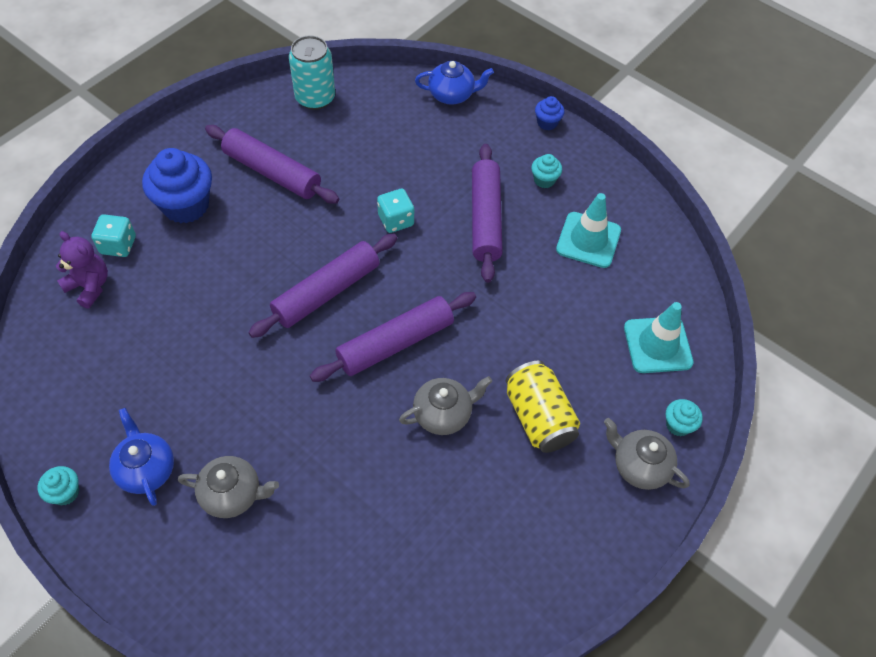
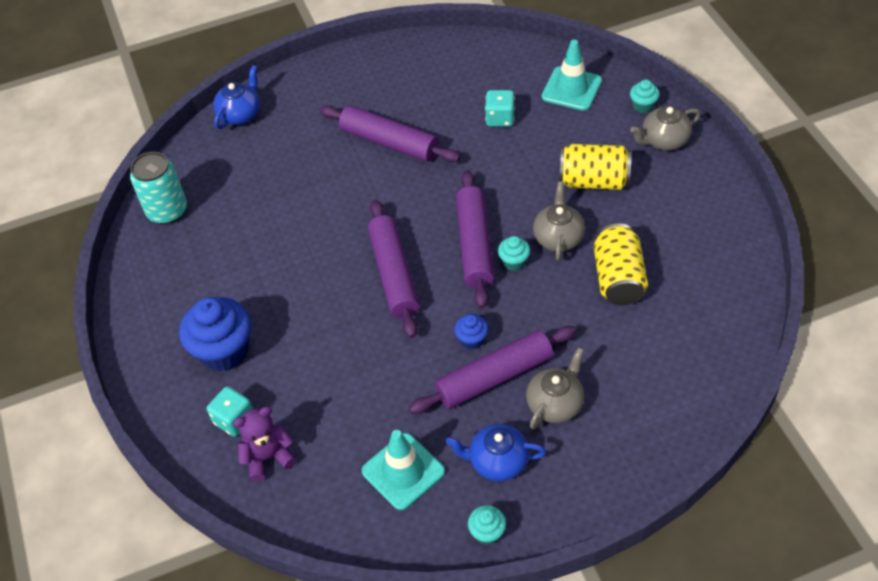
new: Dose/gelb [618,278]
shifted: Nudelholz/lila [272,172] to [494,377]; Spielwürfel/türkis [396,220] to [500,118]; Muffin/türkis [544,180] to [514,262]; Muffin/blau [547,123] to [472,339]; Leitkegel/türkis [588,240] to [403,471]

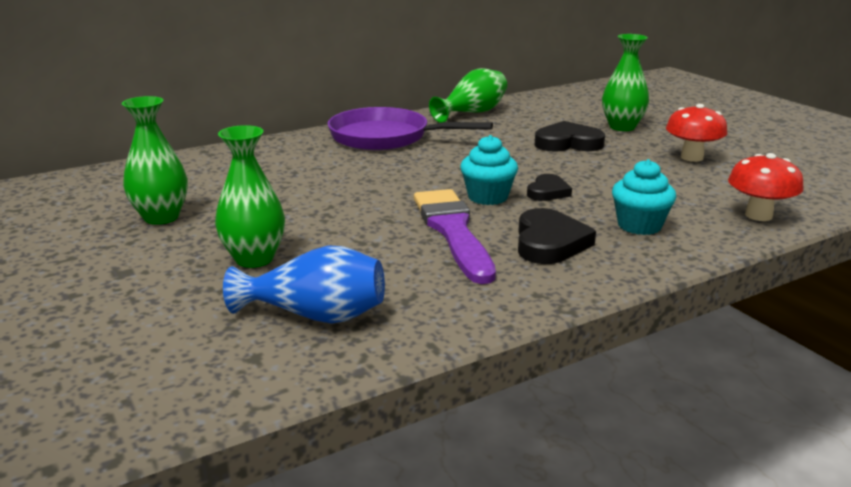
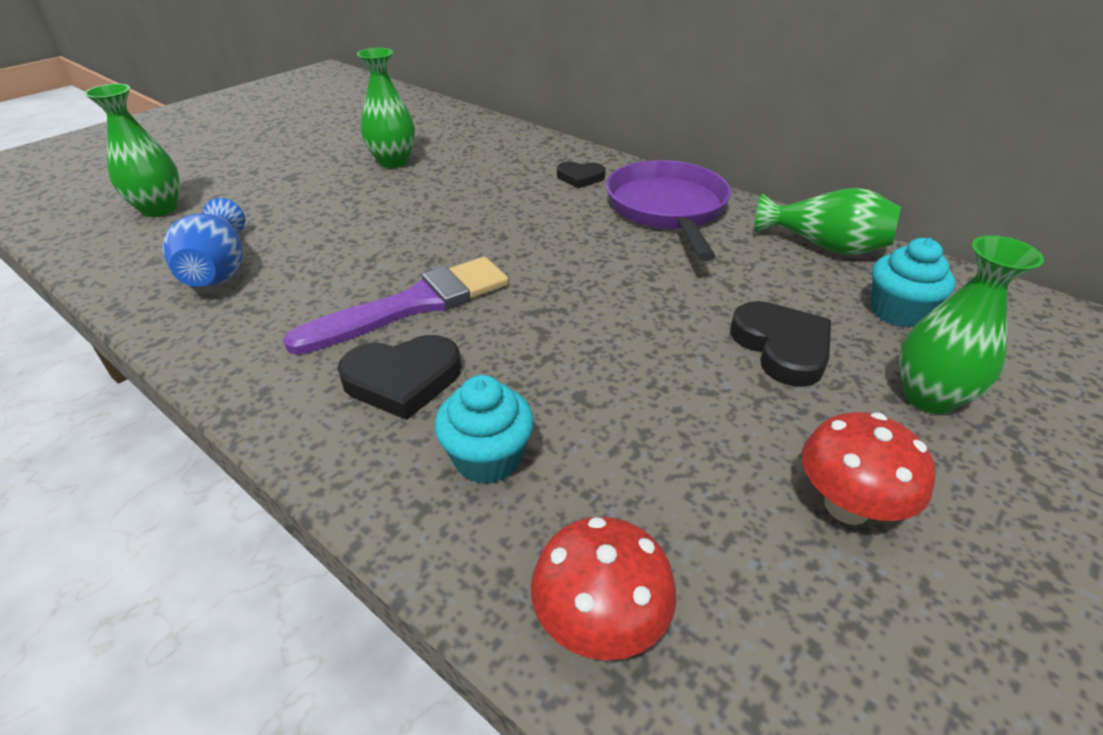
shifted: Vase/grün [254,259] to [159,209]; Muffin/türkis [488,197] to [897,312]; Herz/schwarz [548,192] to [580,177]

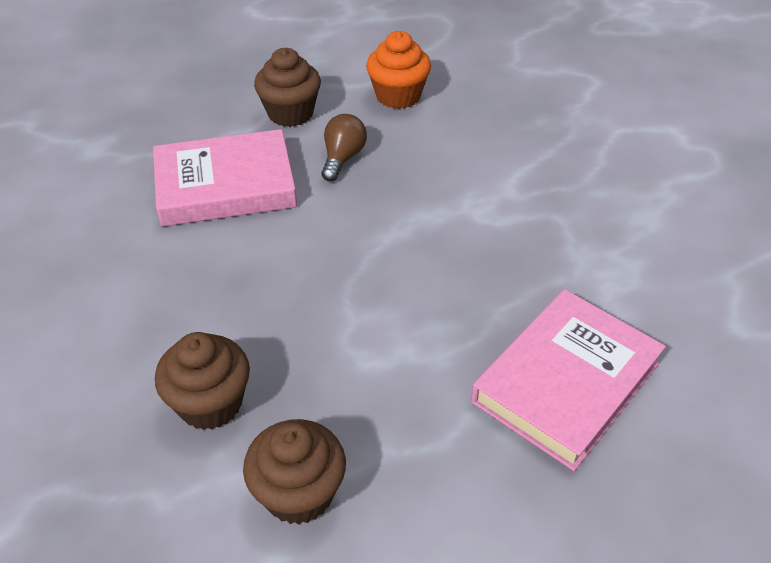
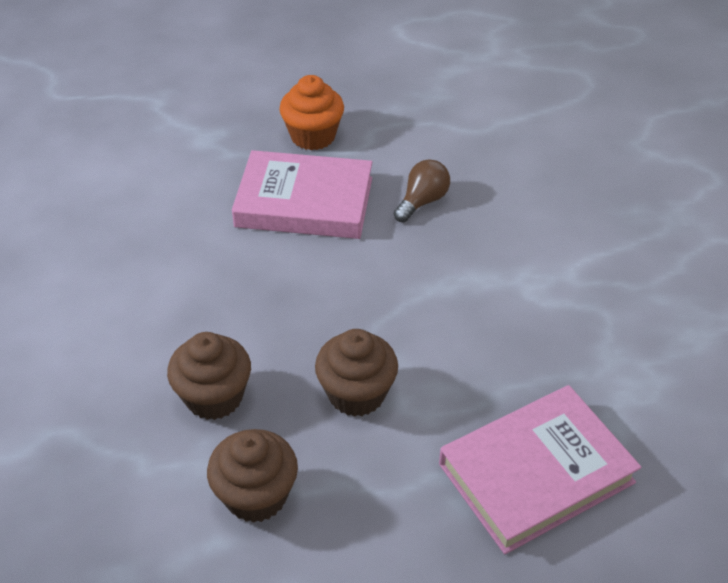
shifted: Muffin/braun [290,113] to [356,394]; Muffin/orange [398,96] to [313,136]

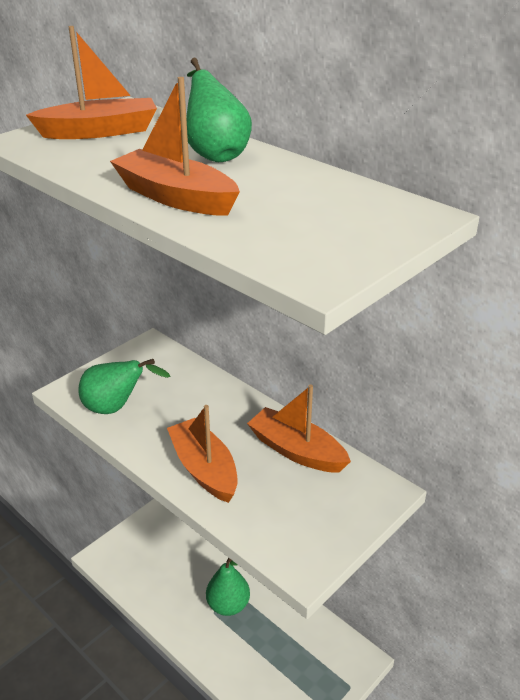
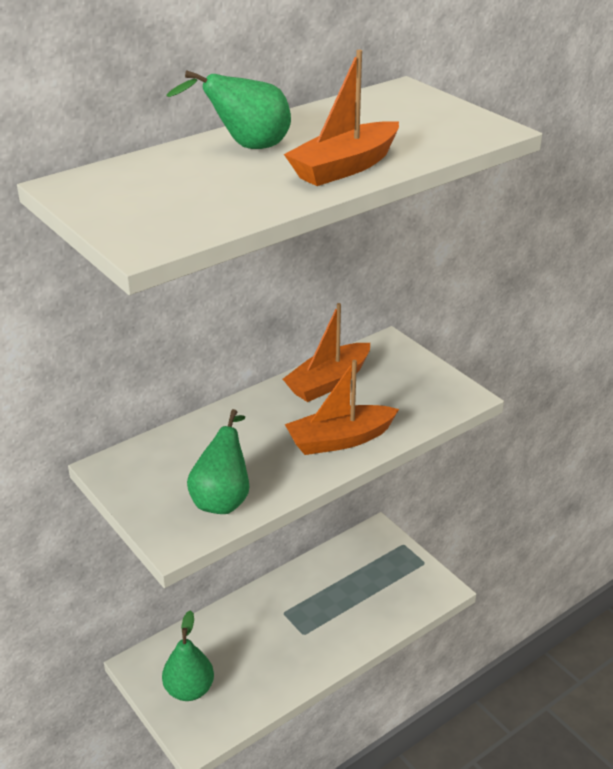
gone: Boot/orange [99,132]
shifted: Birne/grün [228,605] to [189,689]

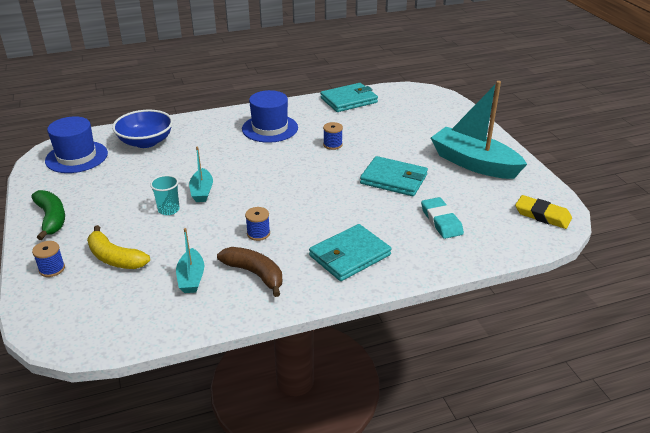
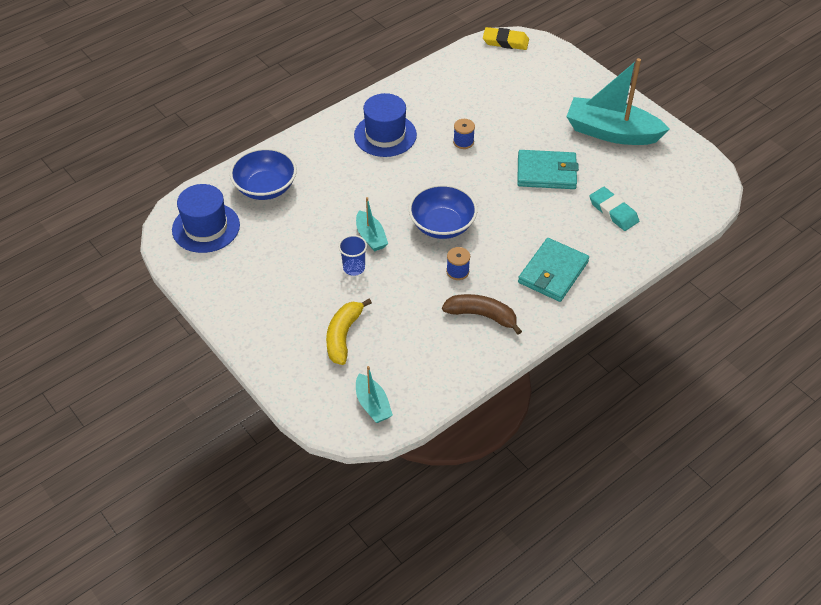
gone: Banane/grün [51,218]; Garnrolle/blau [52,269]; Geldbörse/türkis [349,100]
new: Schüssel/blau [442,225]
shifted: Boot/türkis [191,278] to [372,404]; Radiergummi/gelb [542,215] to [505,42]
repainted: Becher/türkis [169,210] to Becher/blau [354,268]
rotated: Banane/gelb [115,258] = [343,336] 90 degrees clockwise

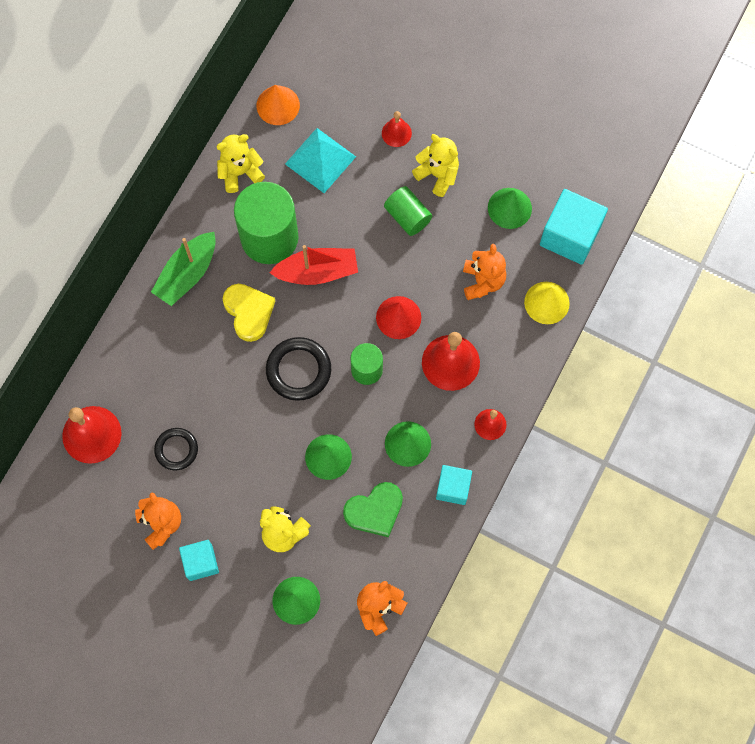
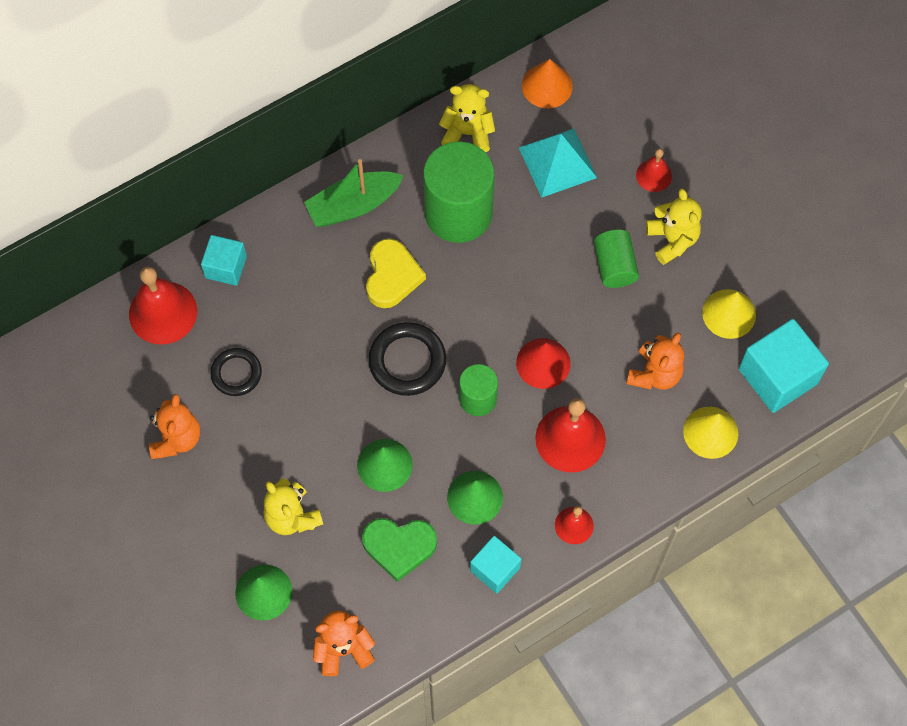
gone: Boot/rot [317,272]
shifted: Kubus/türkis [201,562] to [226,267]
repainted: Kegel/grün [509,208] to Kegel/gelb [729,313]

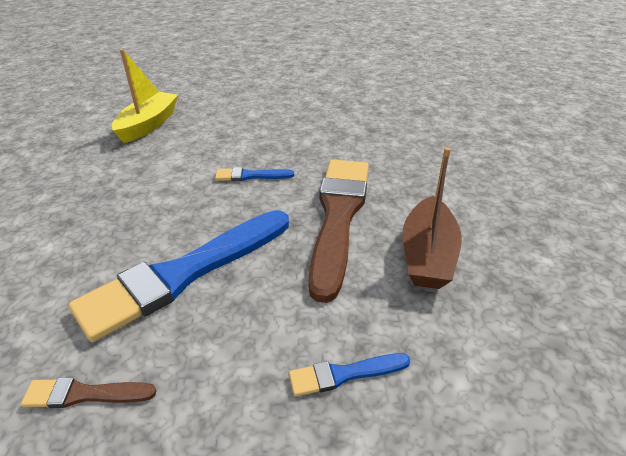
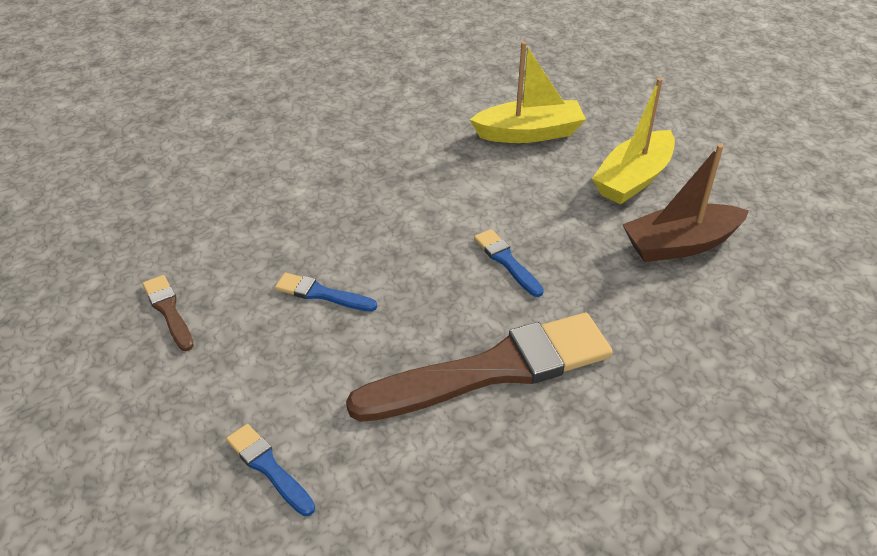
new: Boot/gelb [633,179]
shifted: Boot/braun [427,255] to [680,244]
scaled: Pinsel/blau [183,274] = [321,294] x0.43

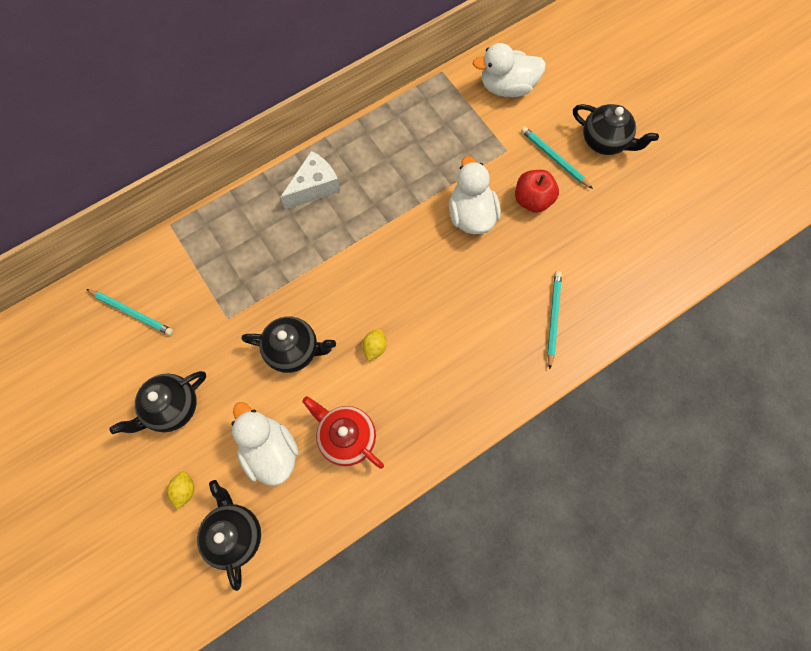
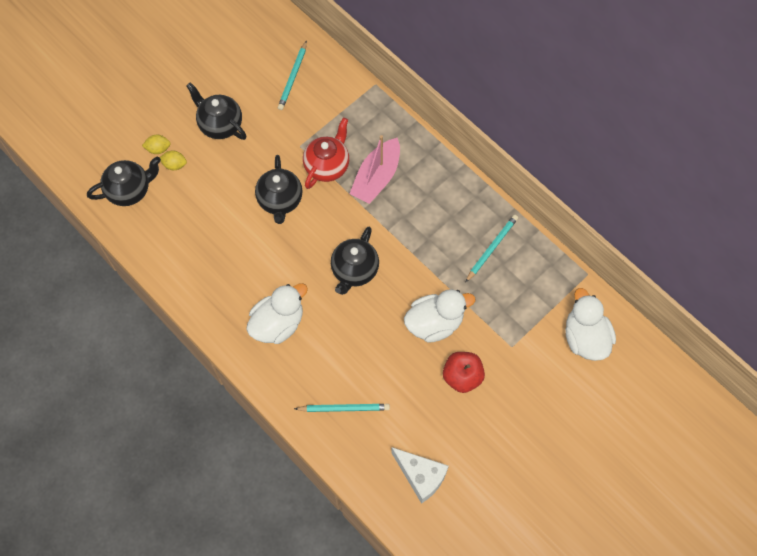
new: Boot/rosa [376,177]
shifted: Ente/weiß [270,450] to [278,323]; Käse/weiß [314,187] to [421,476]; Teekanne/rot [346,437] to [327,166]; Zitrone/gelb [374,347] to [174,165]; Bleistift/türkis [554,158] to [492,248]; Teekanne/schwarz [604,141] to [354,271]

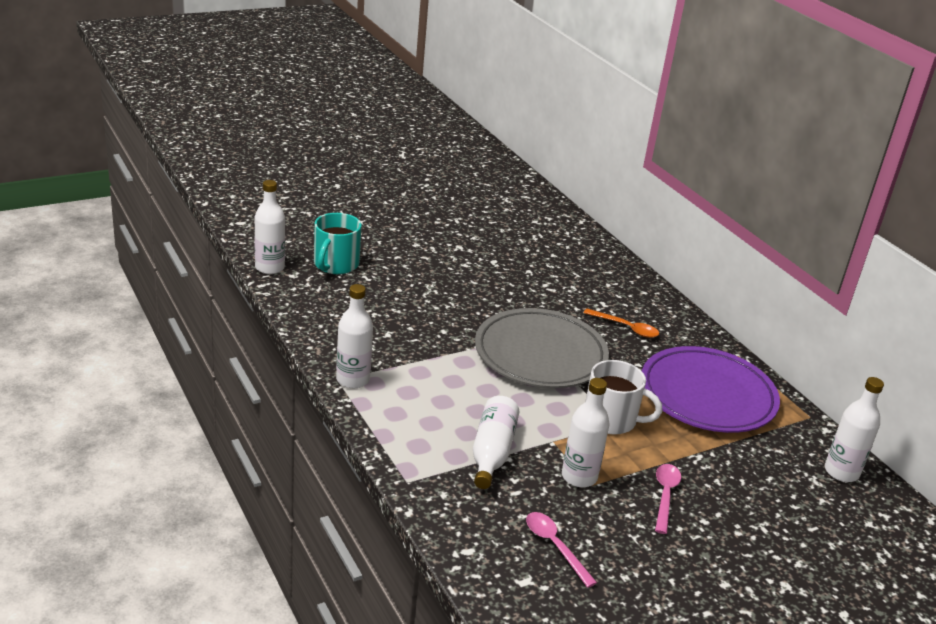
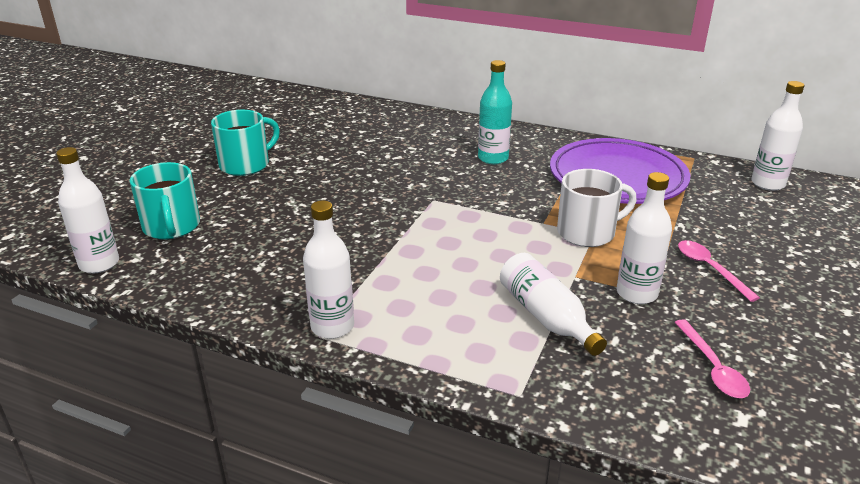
gone: Teller/grau [540,354]
new: Tasse/türkis [246,165]
swapped: Löffel/orange [626,328] to Flasche/türkis [493,158]
rotated: Löffel/rosa [555,546] = [712,367] 120 degrees counterclockwise

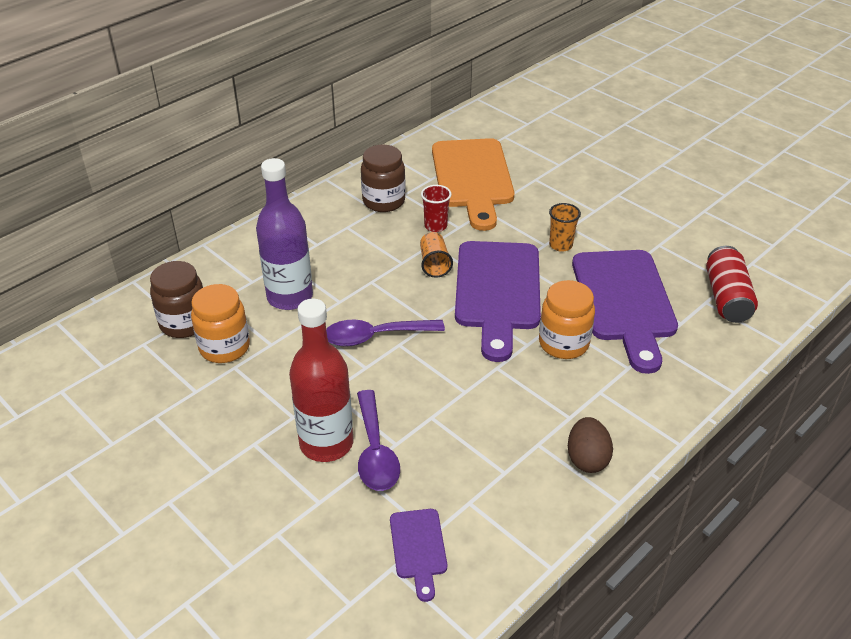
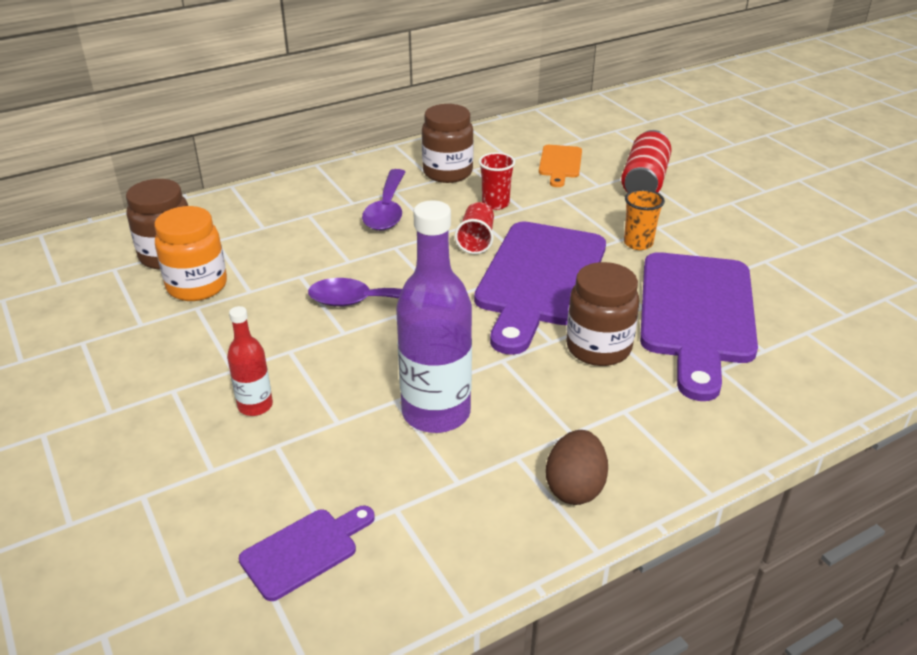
shifted: Flasche/lila [290,297] to [436,412]; Löffel/lila [375,451] to [387,210]; Dose/rot [726,297] to [644,181]
repainted: Becher/orange [434,264] to Becher/rot [476,240]; Einmachglas/orange [563,343] to Einmachglas/braun [598,348]
rotated: Schneidebrett/lila [418,548] = [304,551] 135 degrees counterclockwise
scaled: Flasche/rot [326,443] = [255,406] x0.51; Schneidebrett/orange [472,178] = [560,164] x0.47

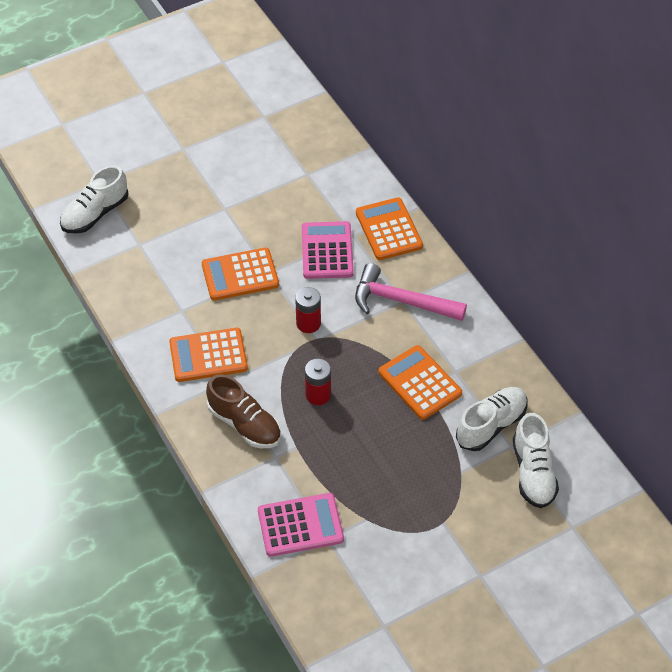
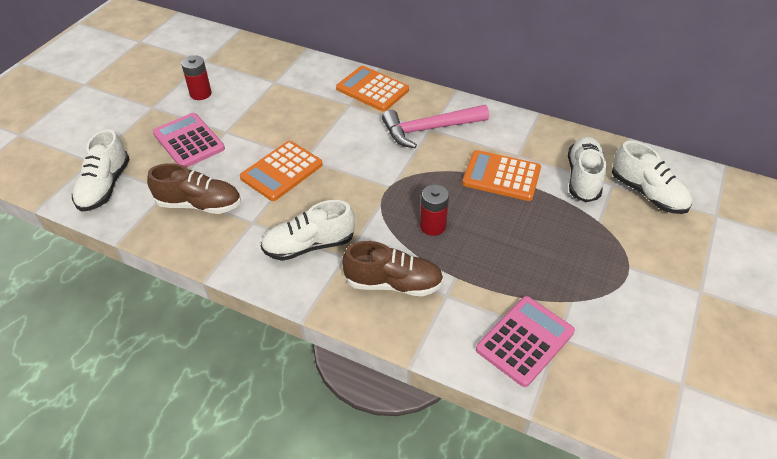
new: Schuh/braun [199,204]
shifted: Batterie/rot [308,323] to [200,94]; Taschenrechner/rosa [327,251] to [188,141]
swapped: Taschenrechner/orange [208,356] to Schuh/weiß [309,245]

